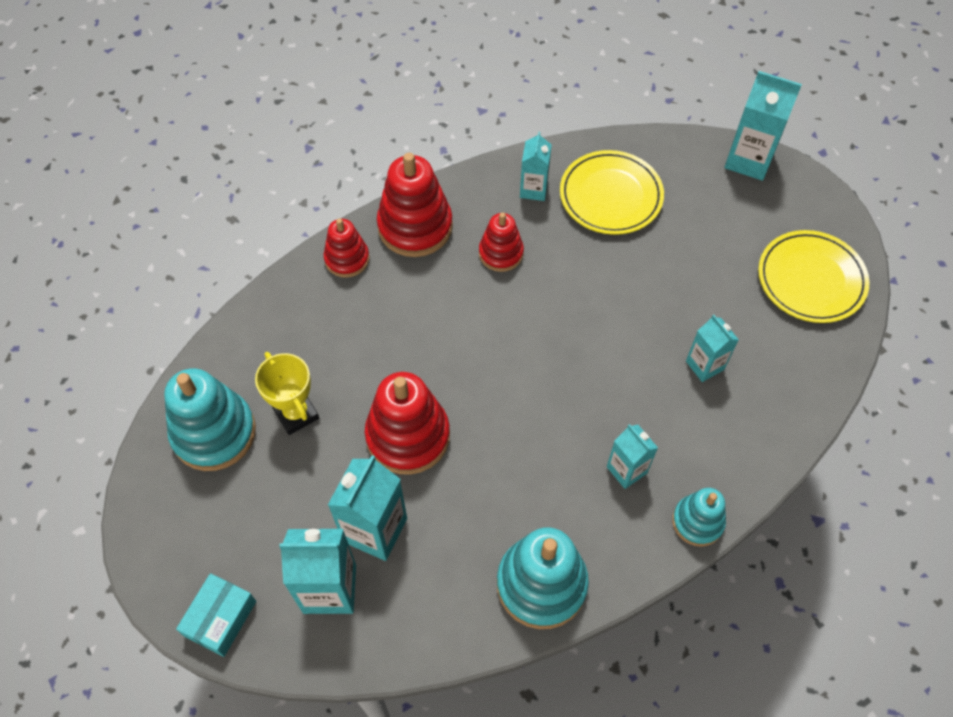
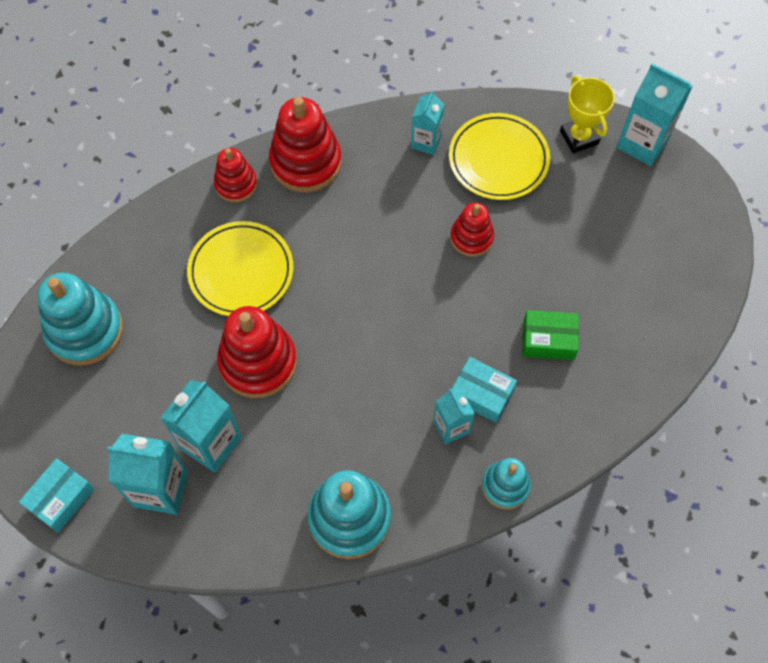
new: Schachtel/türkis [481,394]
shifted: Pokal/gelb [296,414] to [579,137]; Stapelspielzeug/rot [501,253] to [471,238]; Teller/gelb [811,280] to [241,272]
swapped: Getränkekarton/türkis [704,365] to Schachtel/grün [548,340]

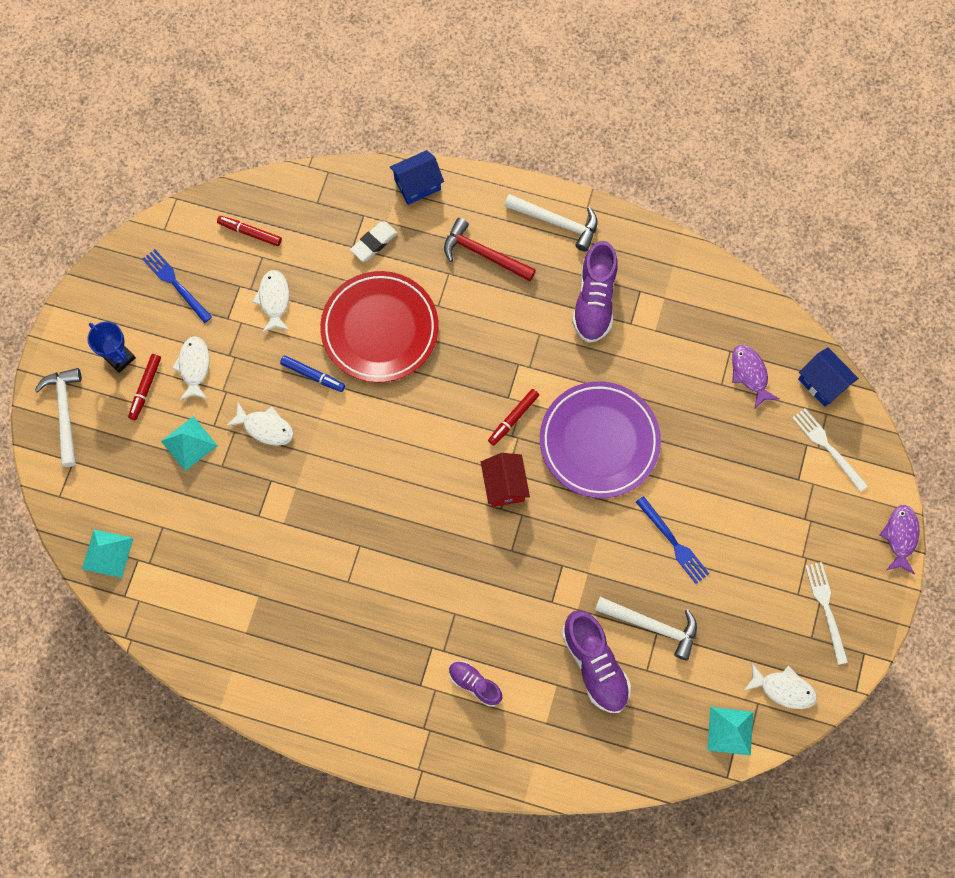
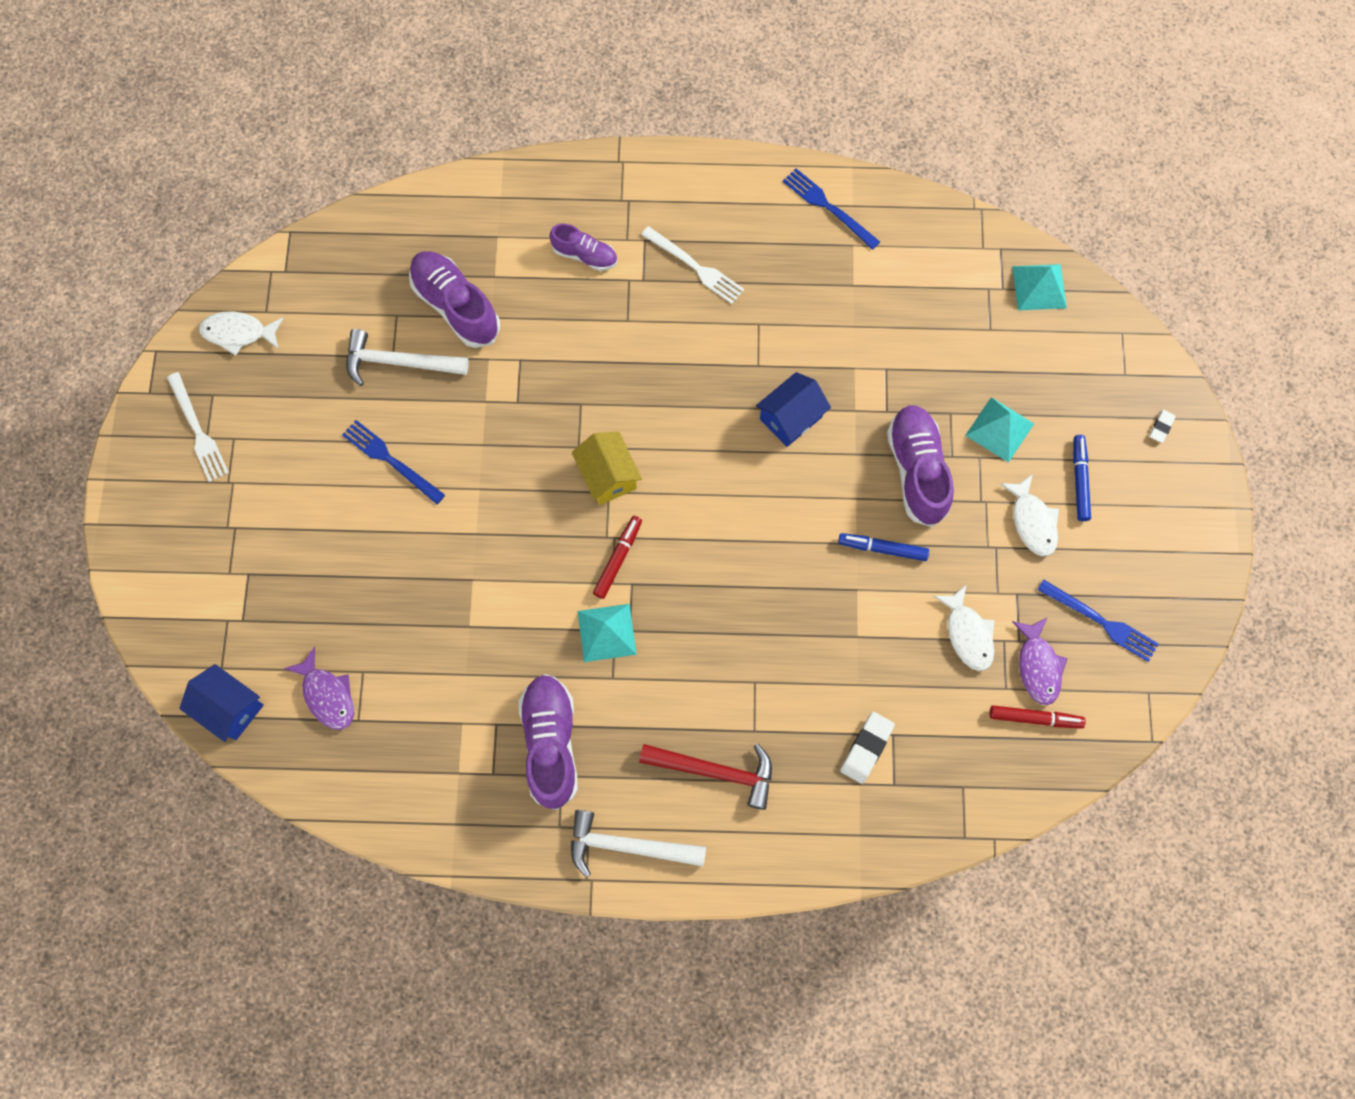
gone: Pokal/blau [120,358]; Teller/rot [380,329]; Teller/lila [599,441]
new: Gabel/blau [828,207]
shifted: Haus/blau [417,184] to [790,418]; Pyramide/türkis [730,731] to [606,632]; Gabel/weiß [827,447] to [695,267]; Fisch/lila [900,536] to [1038,666]
swapped: Hammer/weiß [65,412] to Radiergummi/weiß [1161,427]; Fisch/weiß [265,427] to Schuh/lila [916,470]
repainted: Filzstift/rot [145,388] to Filzstift/blau [1079,480]; Haus/rot [504,485] to Haus/gelb [608,476]

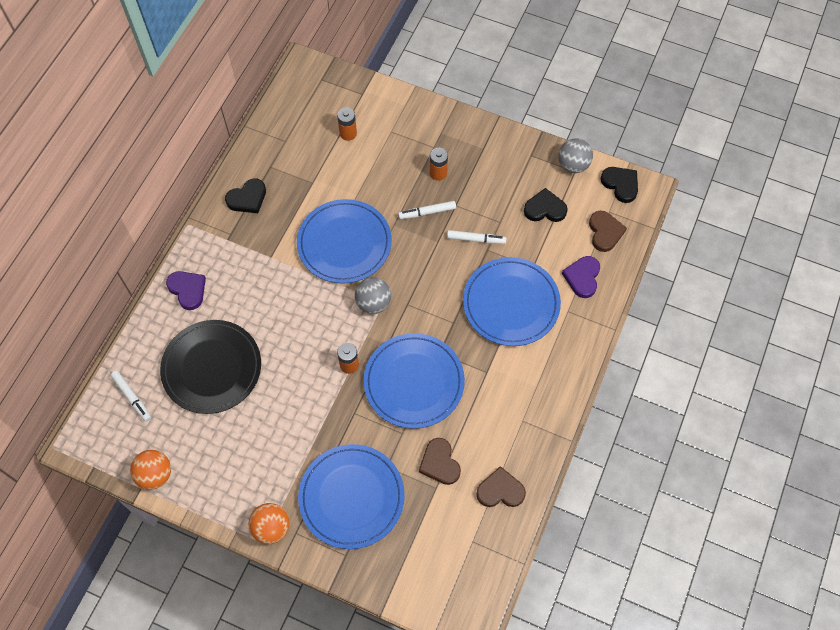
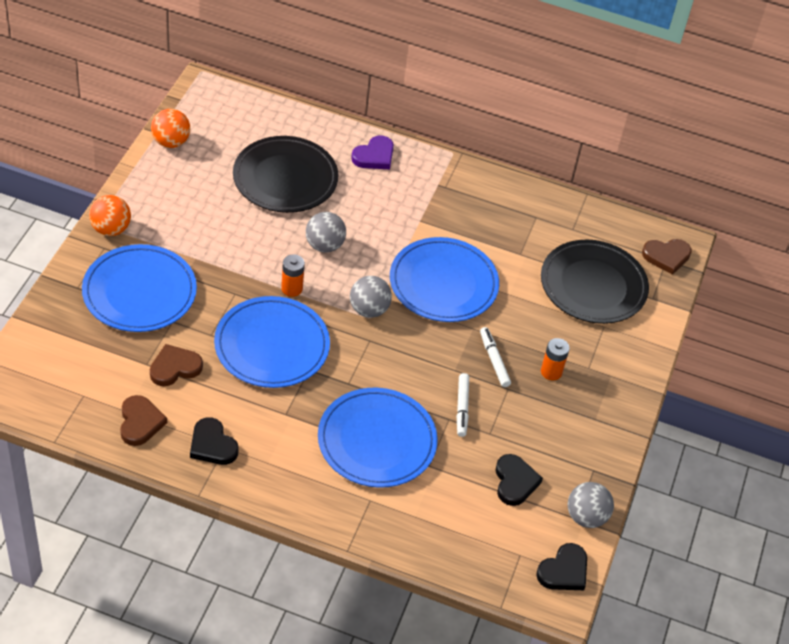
gone: Filzstift/weiß [132,397]; Herz/lila [582,277]
new: Ball/grau [324,245]
shifted: Herz/schwarz [247,198] to [212,445]; Herz/braun [605,232] to [666,256]
swapped: Batterie/orange [348,133] to Teller/schwarz [593,285]

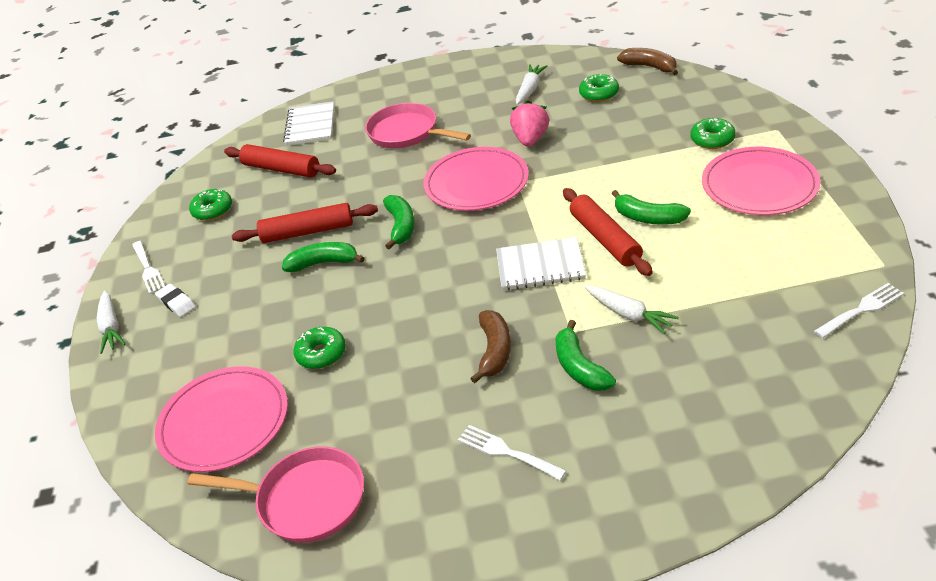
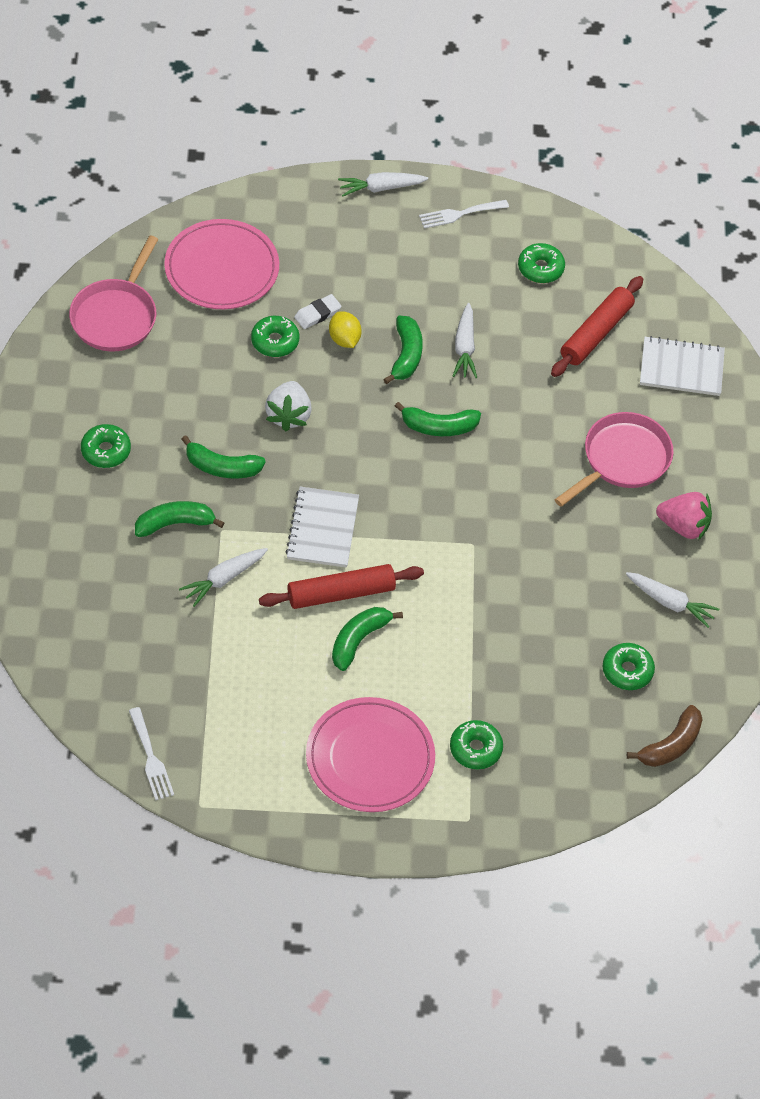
gone: Teller/rosa [476,183]
new: Erdbeere/weiß [288,415]; Zitrone/gelb [344,339]
shifted: Radiergummi/weiß [176,303] to [317,314]; Erdbeere/rosa [530,139] to [683,526]
swapped: Nudelholz/rot [307,232] to Karotte/weiß [464,347]; Gabel/weiß [506,452] to Donut/grün [106,451]
repainted: Banane/braun [494,351] to Banane/grün [222,467]

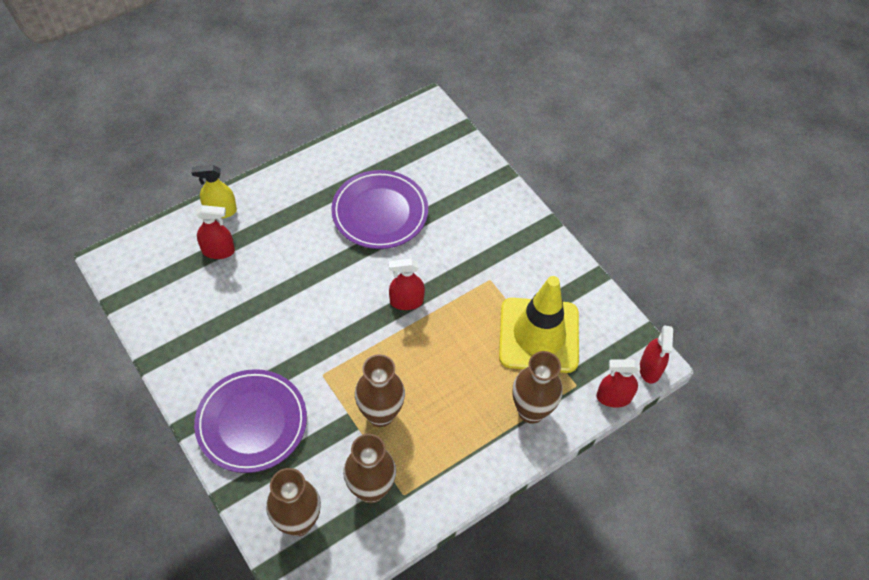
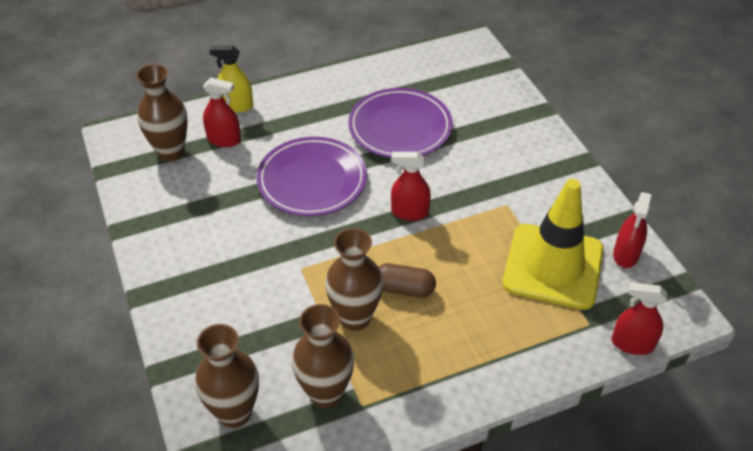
new: Kapsel/braun [404,289]
shifted: Teller/lila [252,423] to [312,180]; Vase/braun [531,411] to [171,152]; Sprühflasche/rot [650,368] to [626,254]

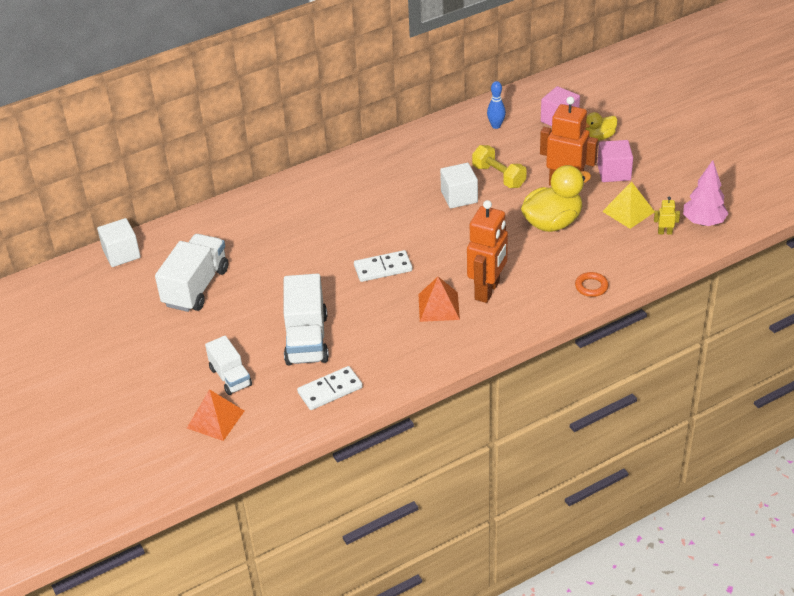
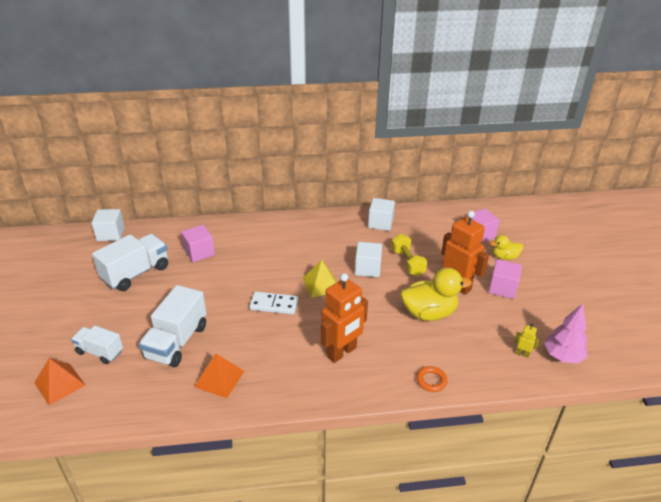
gone: Dominostein/weiß [330,390]; Bowlingkegel/blau [496,126]
new: Kubus/rosa [199,252]; Kubus/weiß [380,223]
shifted: Pyramide/orange [438,306] to [219,379]; Pyramide/gelb [628,211] to [321,284]
rotated: Lastwagen/weiß [230,377] = [100,352] 120 degrees clockwise

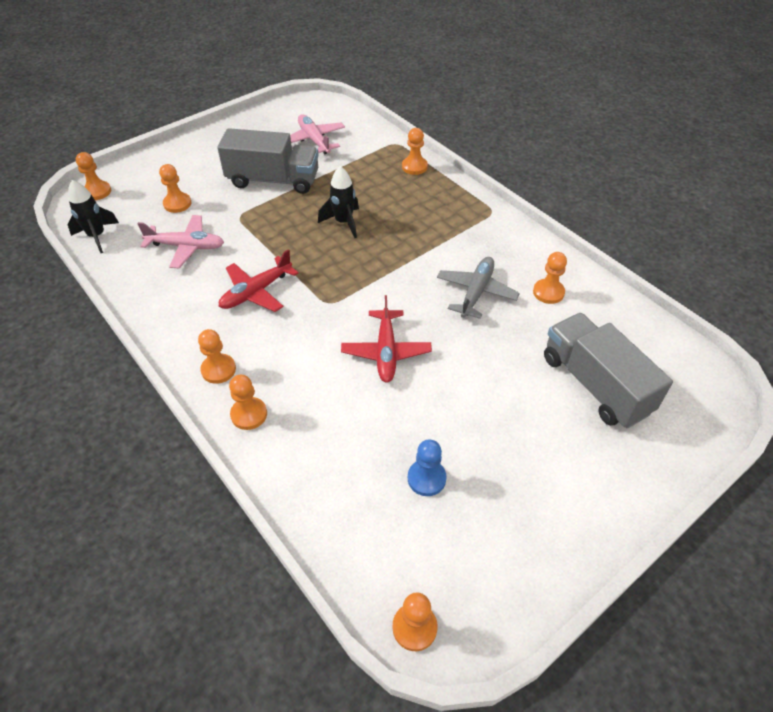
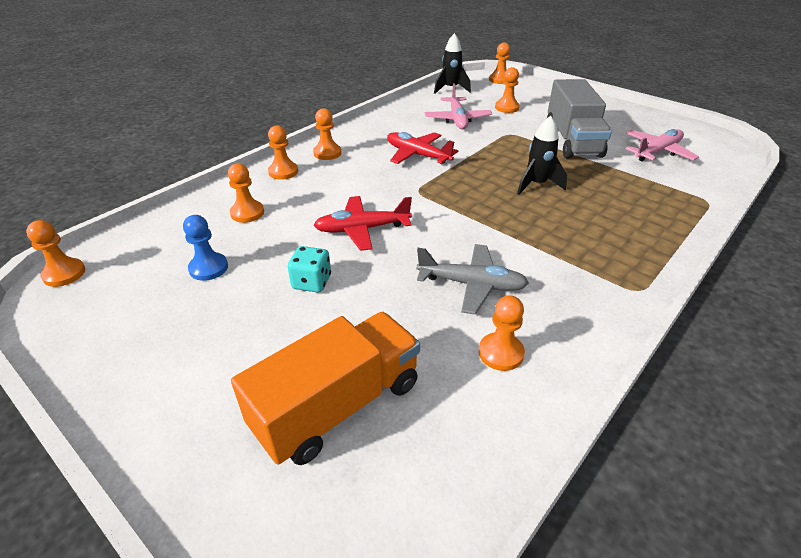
new: Spielwürfel/türkis [311,282]
shifted: Bauer/orange [414,167] to [247,213]
repainted: Lastwagen/grau [595,384] to Lastwagen/orange [337,405]

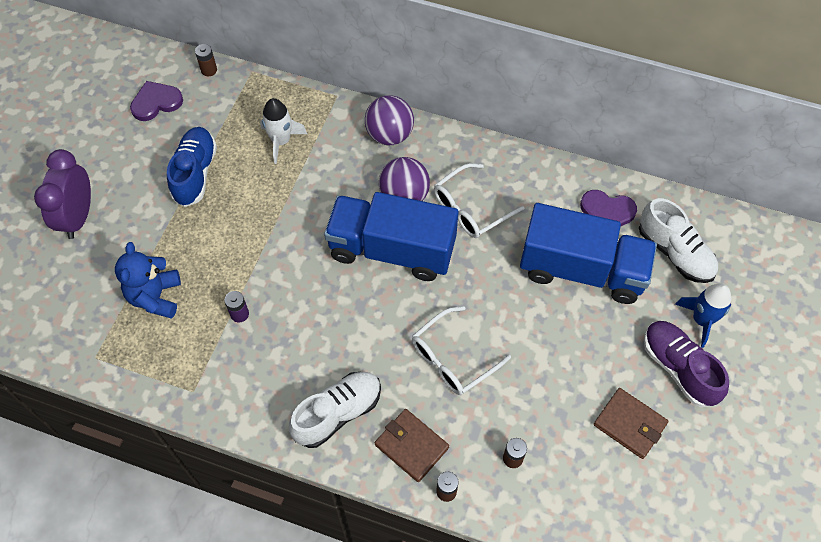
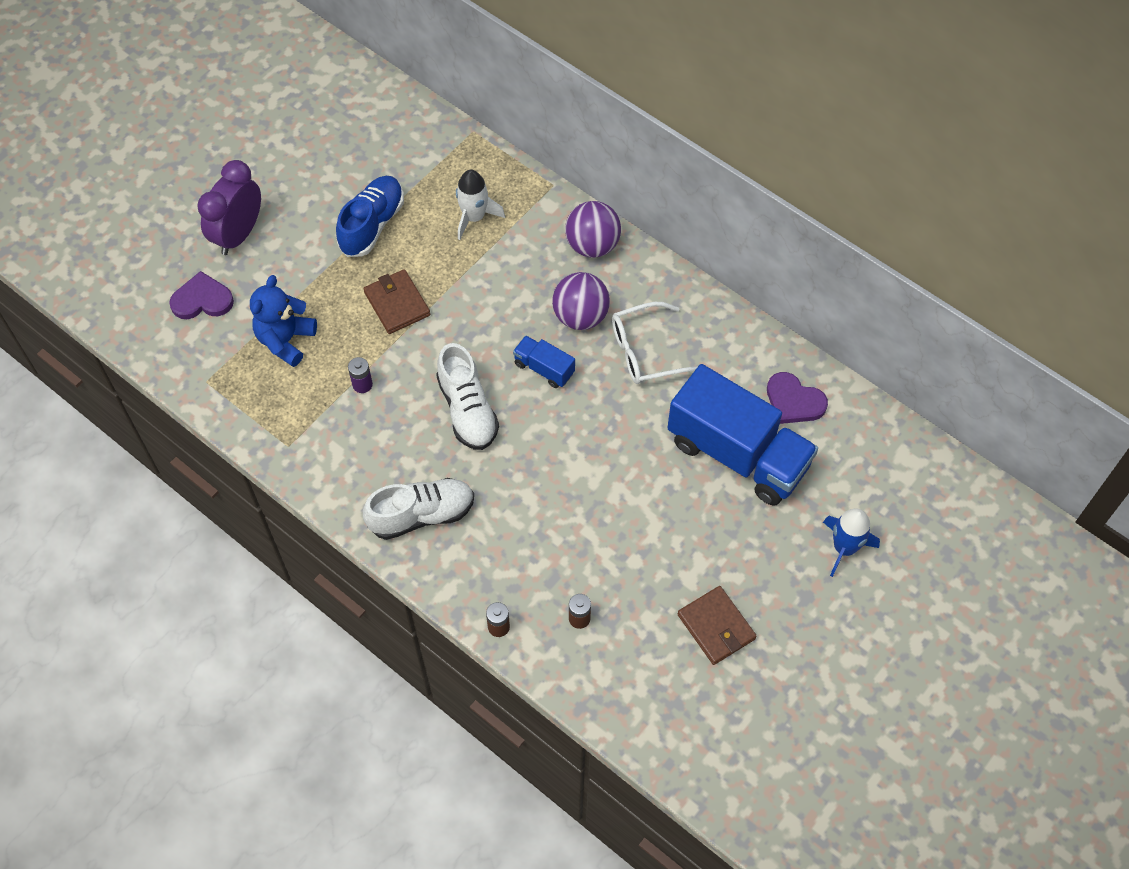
gone: Batterie/braun [209,70]; Brille/weiß [452,359]; Schuh/lila [679,368]
shifted: Herz/lila [156,102] to [202,300]; Geldbörse/braun [411,446] to [397,304]; Schuh/weiß [674,252] to [467,410]
scaled: Lastwagen/blau [392,250] = [544,368] x0.44

